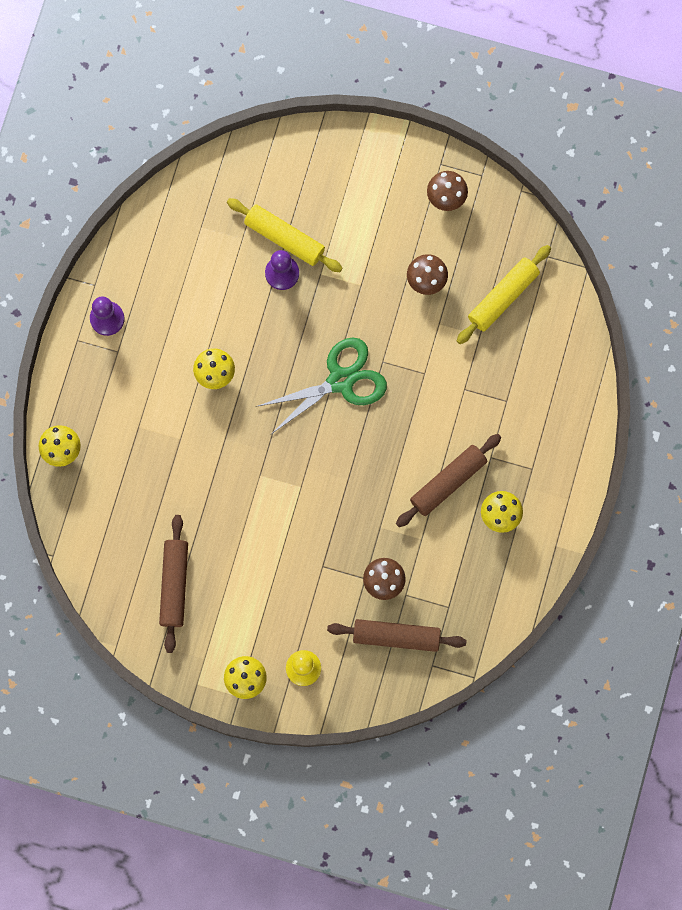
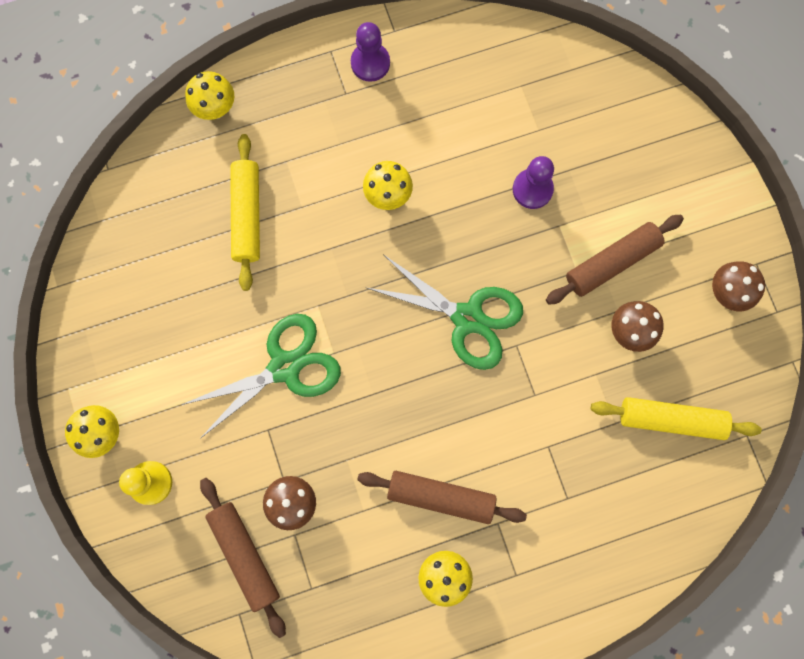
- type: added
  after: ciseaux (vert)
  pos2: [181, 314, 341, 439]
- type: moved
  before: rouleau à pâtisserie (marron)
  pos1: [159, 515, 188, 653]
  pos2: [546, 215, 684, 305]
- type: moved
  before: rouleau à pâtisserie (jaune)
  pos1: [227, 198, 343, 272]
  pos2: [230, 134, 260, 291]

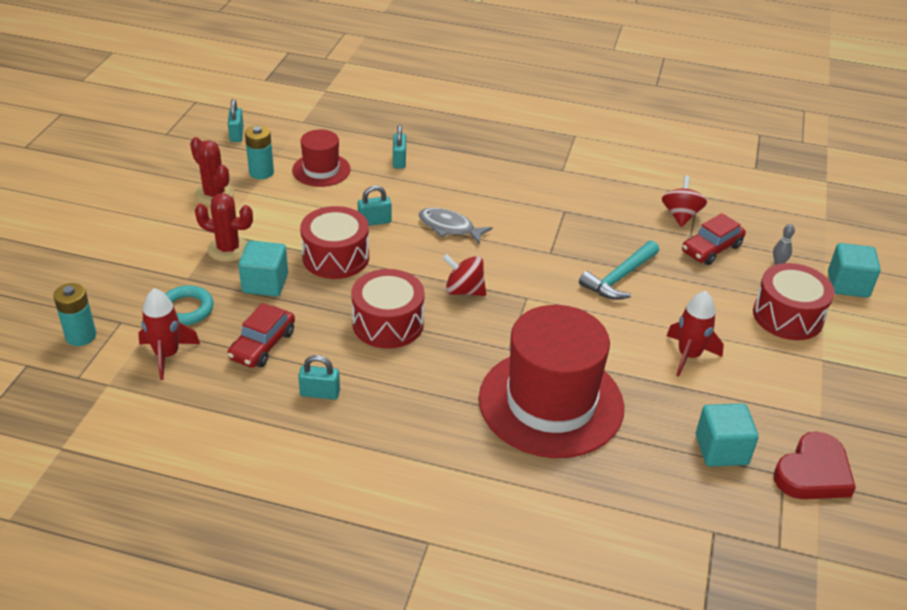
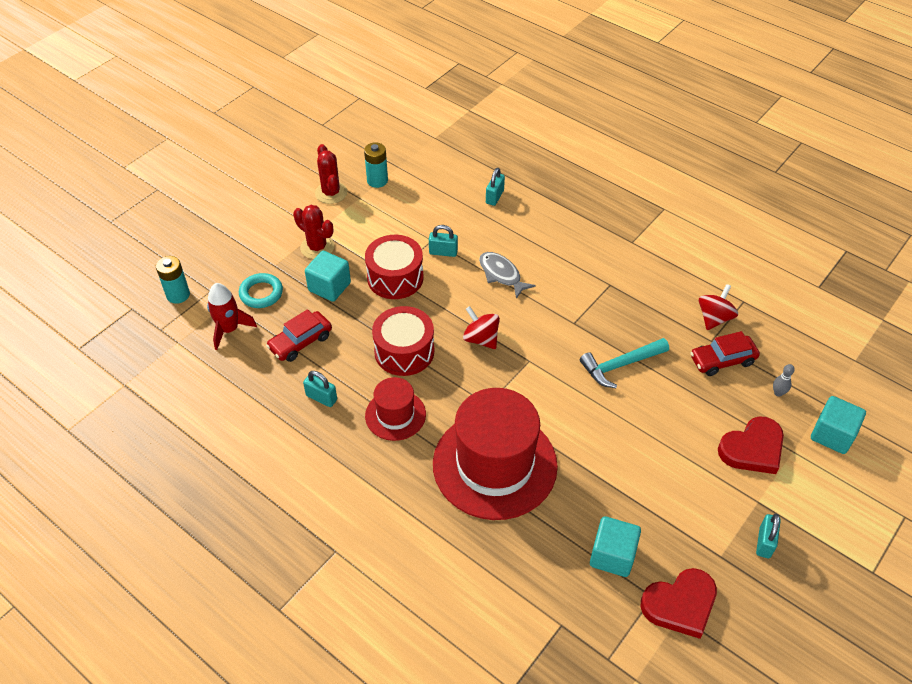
- type: removed
  before: fusée (rouge)
  pos1: [667, 291, 724, 377]
- type: moved
  before: cadenas (turquoise)
  pos1: [228, 99, 244, 142]
  pos2: [756, 514, 781, 558]
- type: moved
  before: chapeau (rouge)
  pos1: [292, 129, 351, 187]
  pos2: [365, 377, 426, 441]
- type: replaced
  before: tambour (rouge)
  after: cœur (rouge)
  pos1: [753, 263, 835, 340]
  pos2: [718, 416, 784, 474]

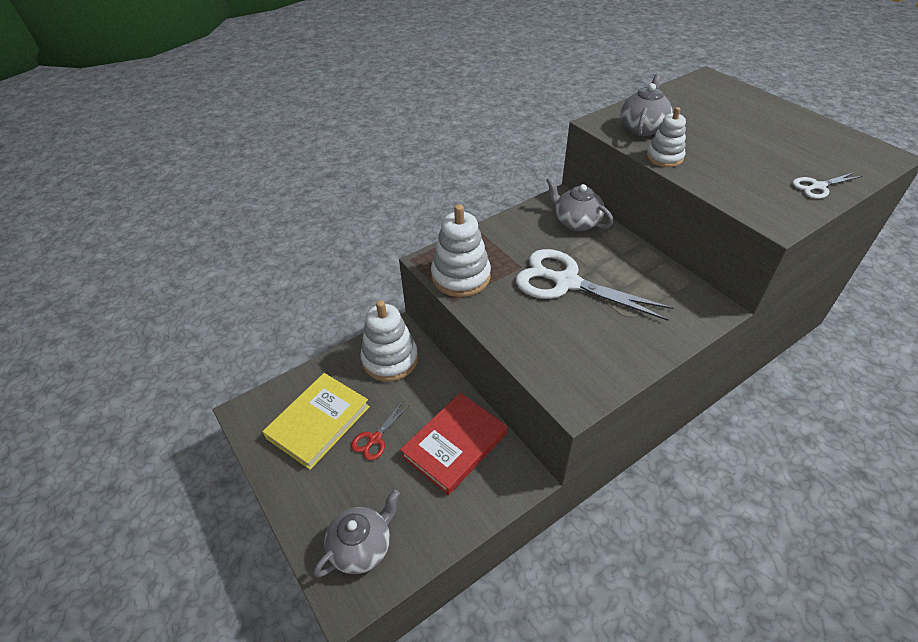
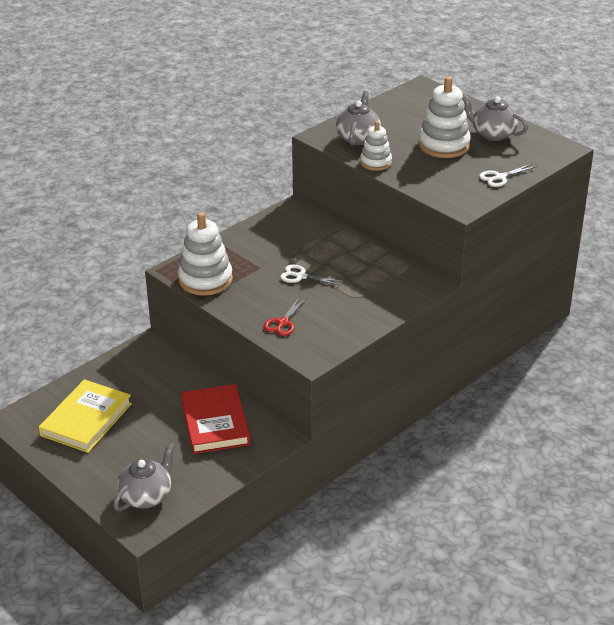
- type: moved
  before: ciseaux (rouge)
  pos1: [351, 403, 409, 460]
  pos2: [263, 297, 306, 336]
- type: moved
  before: jouet à empiler (blanc)
  pos1: [360, 300, 418, 382]
  pos2: [418, 76, 471, 158]
- type: moved
  before: théière (gris)
  pos1: [546, 177, 614, 231]
  pos2: [462, 94, 528, 141]
- type: turned
  before: livre (rouge)
  pos1: [400, 393, 508, 495]
  pos2: [181, 384, 251, 454]
  turn: -45
- type: resized
  before: ciseaux (blanc)
  pos1: [516, 249, 674, 321]
  pos2: [280, 265, 343, 286]
  scale: 0.46

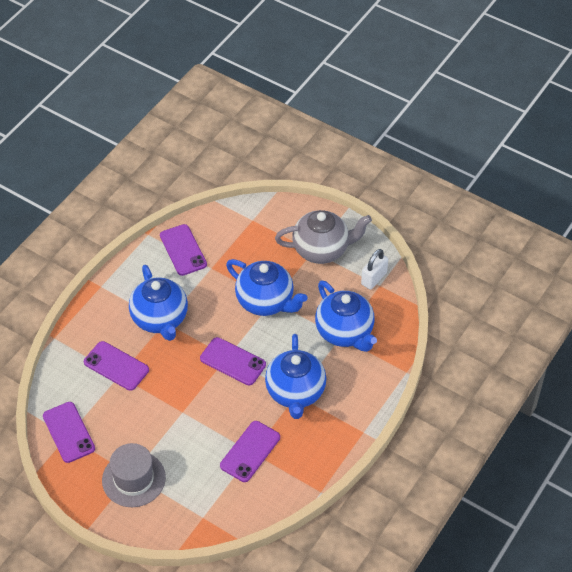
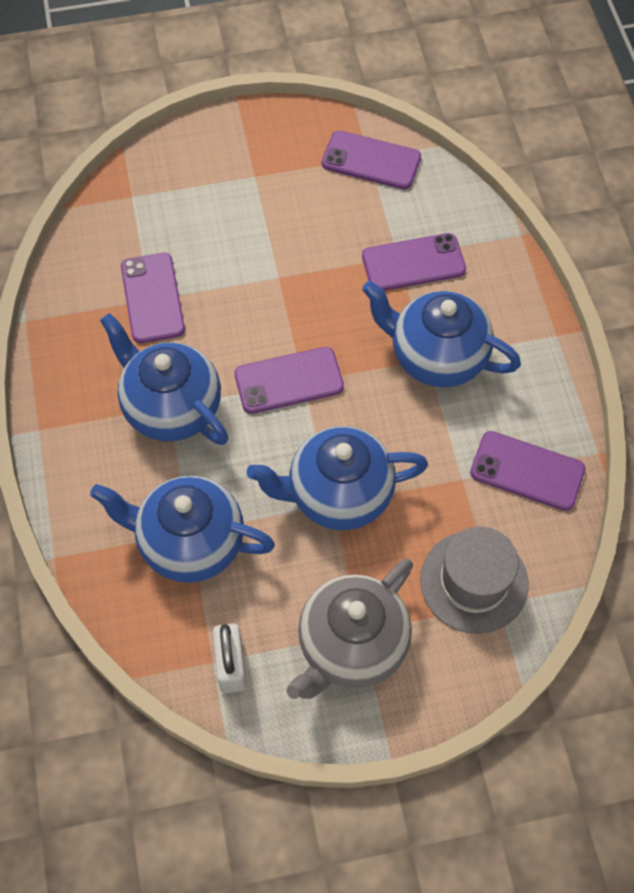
- type: moved
  before: chapeau (gris)
  pos1: [102, 443, 166, 507]
  pos2: [420, 526, 528, 634]

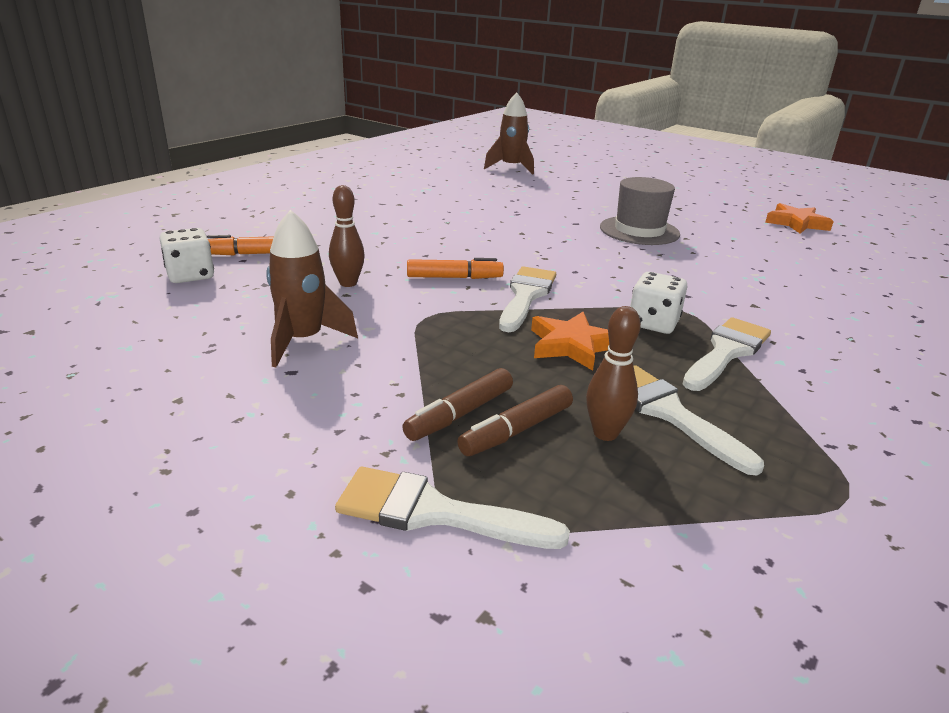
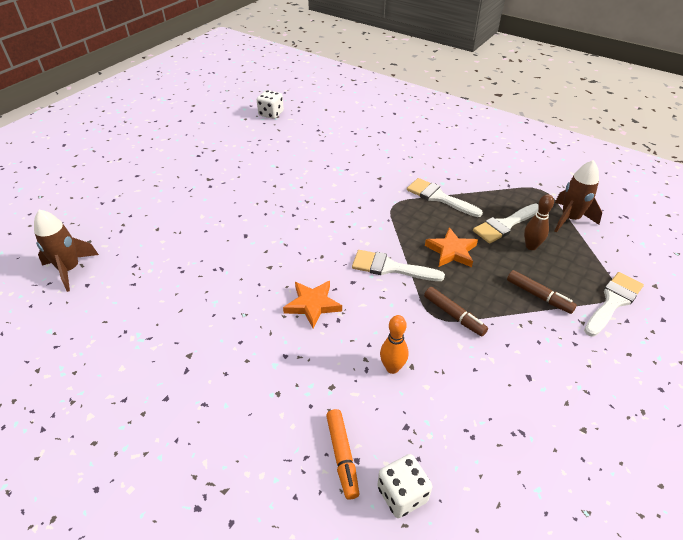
- type: removed
  before: feutre (orange)
  pos1: [407, 258, 504, 279]
- type: removed
  before: chapeau (gris)
  pos1: [600, 177, 680, 245]
- type: moved
  before: fusée (marron)
  pos1: [266, 209, 358, 367]
  pos2: [554, 160, 602, 233]
- type: moved
  before: feutre (marron)
  pos1: [457, 385, 573, 456]
  pos2: [424, 287, 488, 336]
- type: moved
  before: dé (blanc)
  pos1: [630, 272, 687, 334]
  pos2: [257, 90, 284, 119]
- type: moved
  before: étoile (orange)
  pos1: [765, 203, 834, 234]
  pos2: [283, 281, 342, 329]
- type: recoloured
  before: quille (marron)
  after: quille (orange)
  pos1: [329, 185, 365, 287]
  pos2: [380, 315, 408, 374]
- type: turned
  before: pinceau (blanc)
  pos1: [335, 467, 570, 549]
  pos2: [584, 272, 644, 337]
  turn: -150

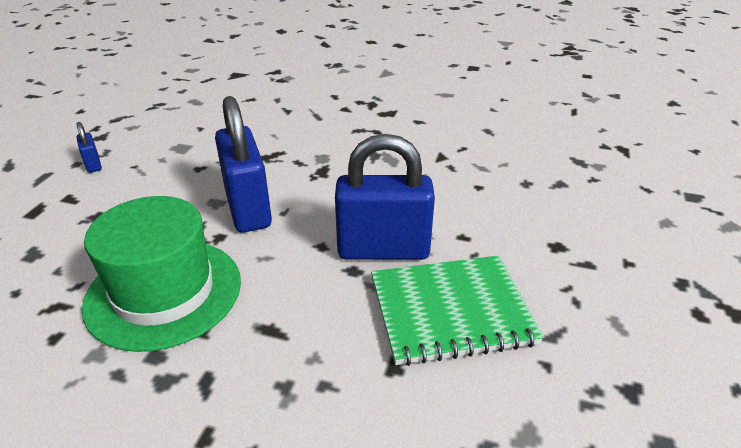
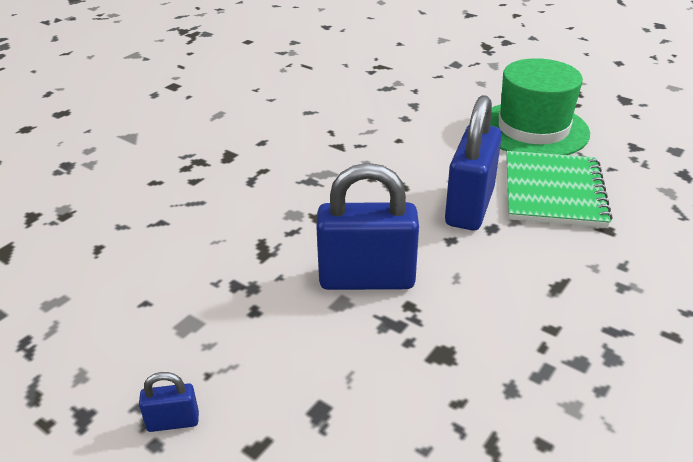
- type: moved
  before: chapeau (vert)
  pos1: [82, 196, 241, 352]
  pos2: [490, 58, 590, 155]

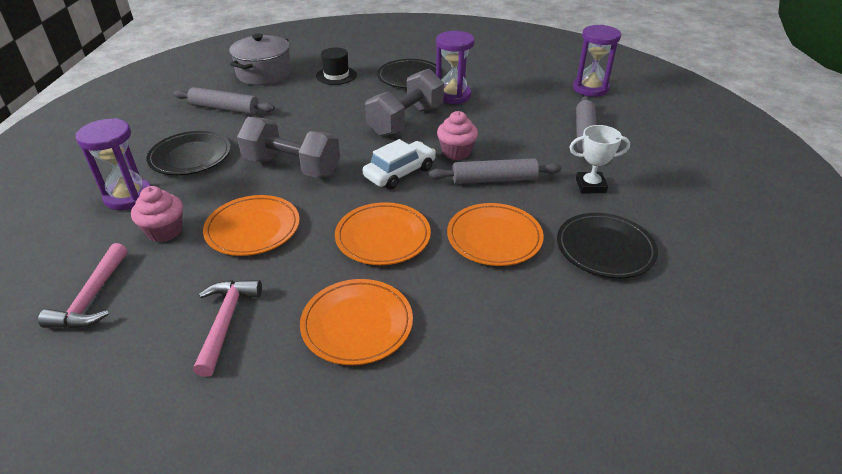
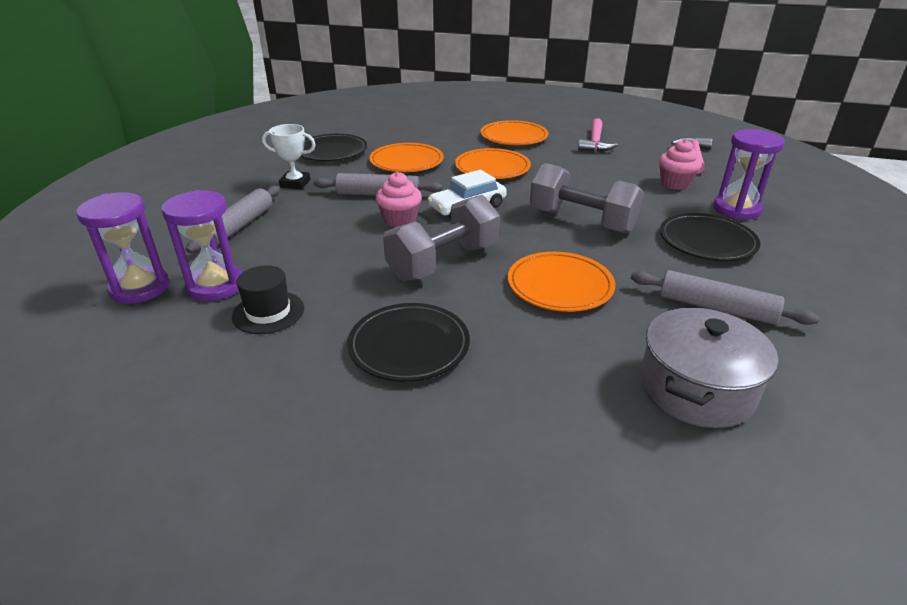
- type: moved
  before: assiette (orange)
  pos1: [203, 195, 300, 256]
  pos2: [508, 252, 615, 312]
- type: moved
  before: chapeau (noir)
  pos1: [316, 47, 357, 85]
  pos2: [232, 265, 304, 334]
- type: moved
  before: sablier (violet)
  pos1: [436, 31, 475, 104]
  pos2: [161, 190, 243, 301]

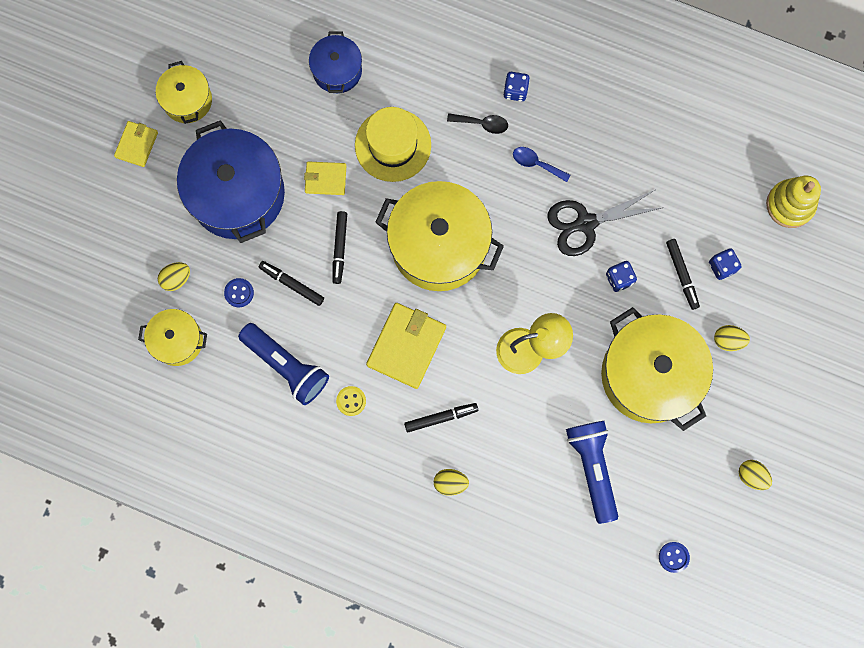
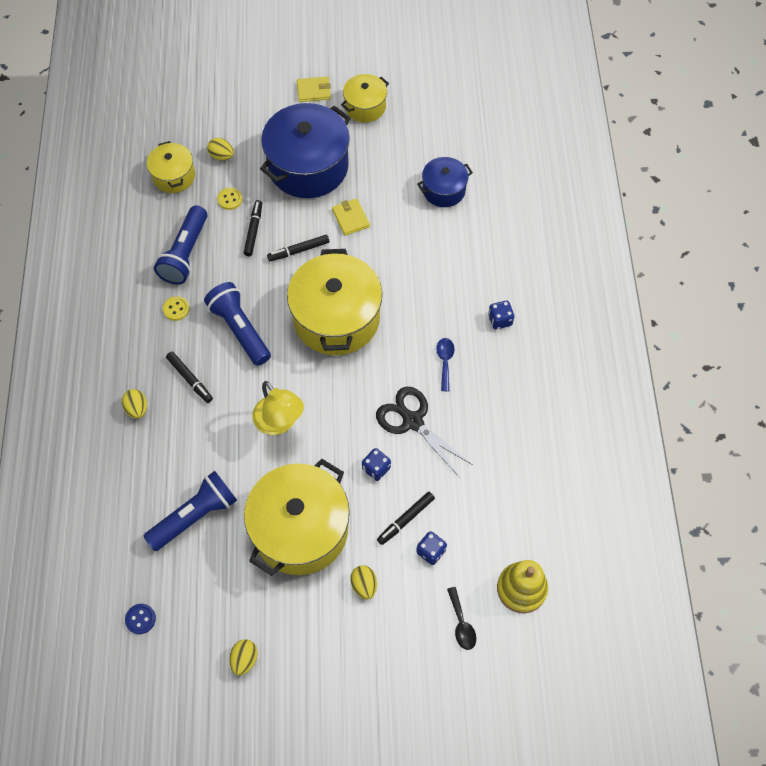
- type: removed
  before: chapeau (jaune)
  pos1: [355, 107, 431, 182]
- type: moved
  before: cuillère (noir)
  pos1: [447, 113, 508, 134]
  pos2: [447, 587, 476, 650]
- type: replaced
  before: portefeuille (jaune)
  after: lampe de poche (bleu)
  pos1: [366, 303, 446, 389]
  pos2: [204, 282, 271, 366]
- type: recoloured
  before: bouton (bleu)
  after: bouton (jaune)
  pos1: [224, 278, 254, 307]
  pos2: [217, 188, 242, 210]

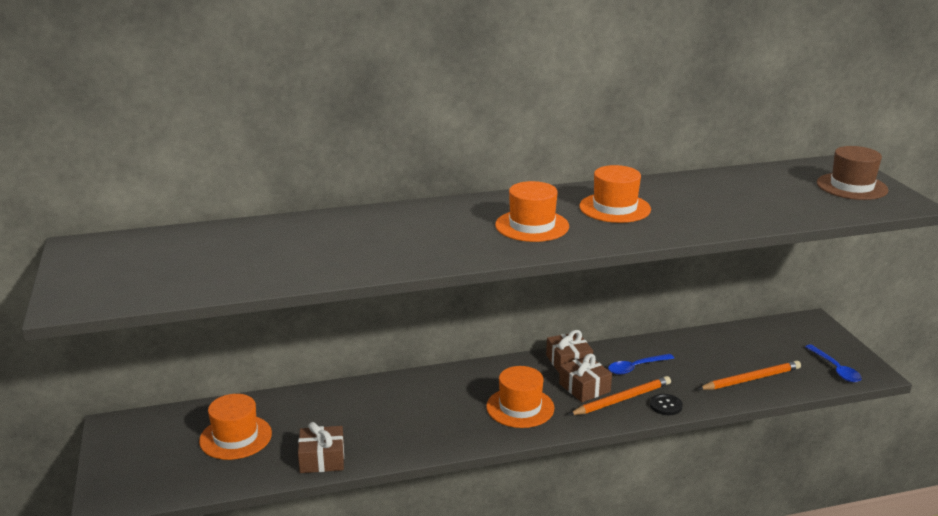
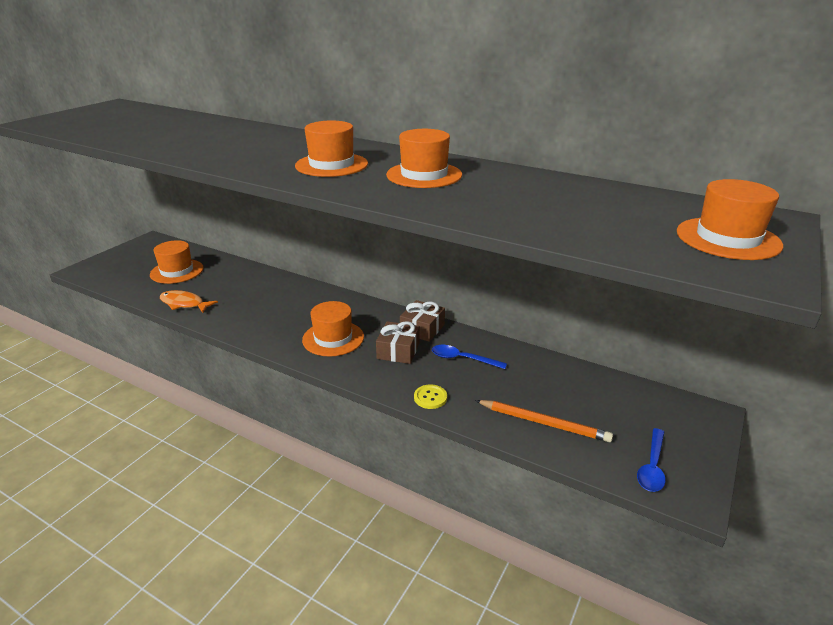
- type: removed
  before: crayon (orange)
  pos1: [569, 376, 671, 415]
- type: replaced
  before: cadeau (marron)
  after: poisson (orange)
  pos1: [298, 422, 344, 473]
  pos2: [160, 290, 218, 313]
- type: recoloured
  before: bouton (noir)
  after: bouton (jaune)
  pos1: [650, 394, 683, 415]
  pos2: [414, 384, 447, 409]
- type: recoloured
  before: chapeau (marron)
  after: chapeau (orange)
  pos1: [817, 146, 888, 200]
  pos2: [677, 179, 783, 260]

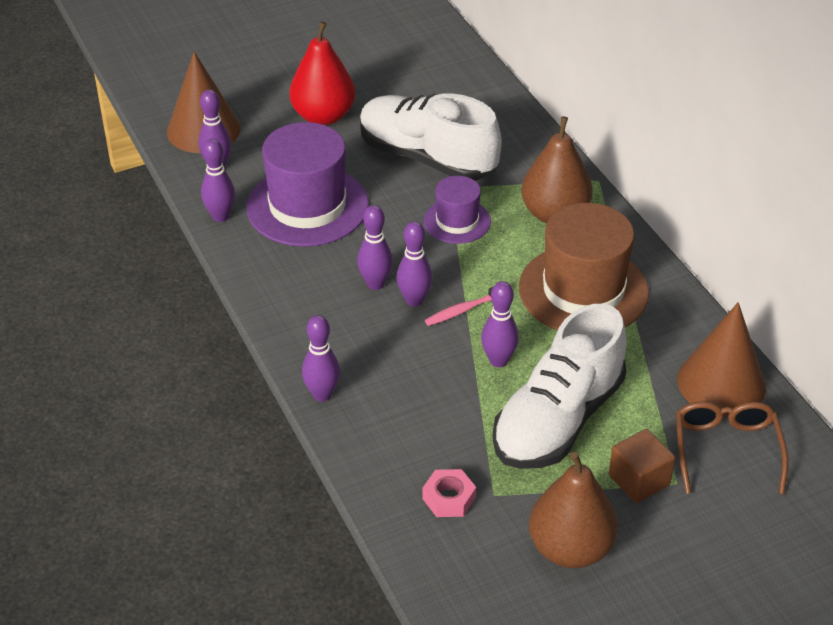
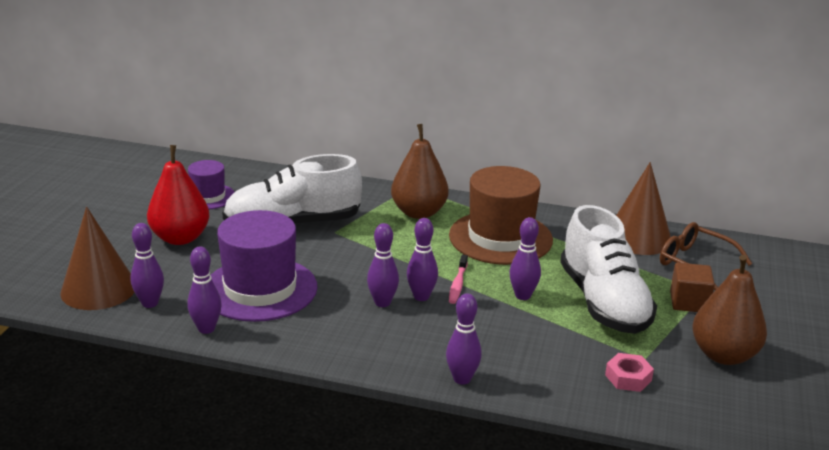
- type: moved
  before: chapeau (violet)
  pos1: [424, 176, 491, 244]
  pos2: [188, 160, 234, 209]

